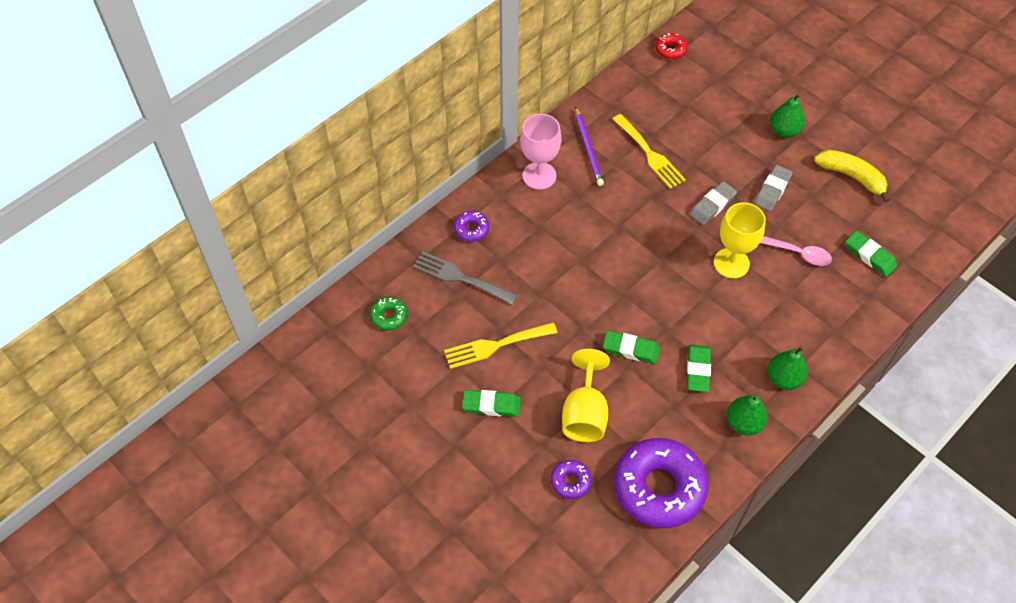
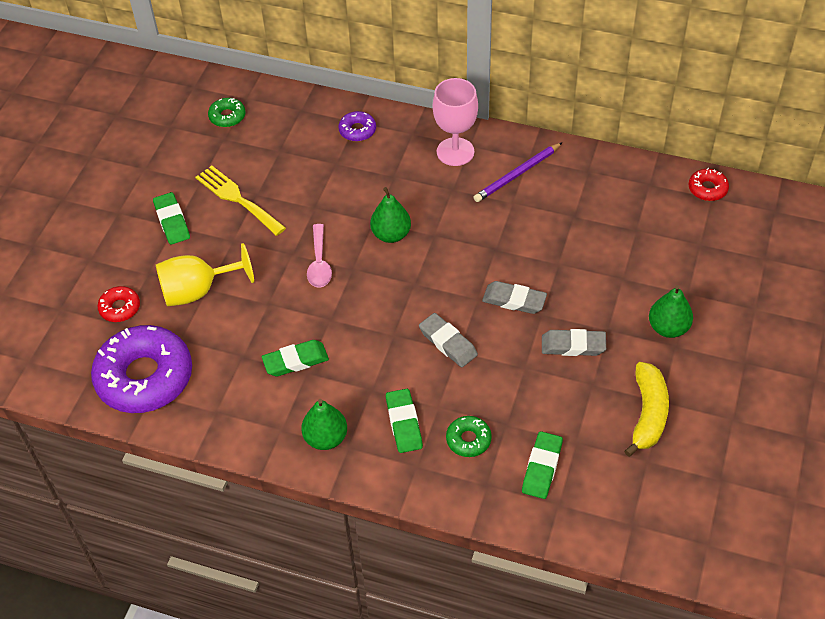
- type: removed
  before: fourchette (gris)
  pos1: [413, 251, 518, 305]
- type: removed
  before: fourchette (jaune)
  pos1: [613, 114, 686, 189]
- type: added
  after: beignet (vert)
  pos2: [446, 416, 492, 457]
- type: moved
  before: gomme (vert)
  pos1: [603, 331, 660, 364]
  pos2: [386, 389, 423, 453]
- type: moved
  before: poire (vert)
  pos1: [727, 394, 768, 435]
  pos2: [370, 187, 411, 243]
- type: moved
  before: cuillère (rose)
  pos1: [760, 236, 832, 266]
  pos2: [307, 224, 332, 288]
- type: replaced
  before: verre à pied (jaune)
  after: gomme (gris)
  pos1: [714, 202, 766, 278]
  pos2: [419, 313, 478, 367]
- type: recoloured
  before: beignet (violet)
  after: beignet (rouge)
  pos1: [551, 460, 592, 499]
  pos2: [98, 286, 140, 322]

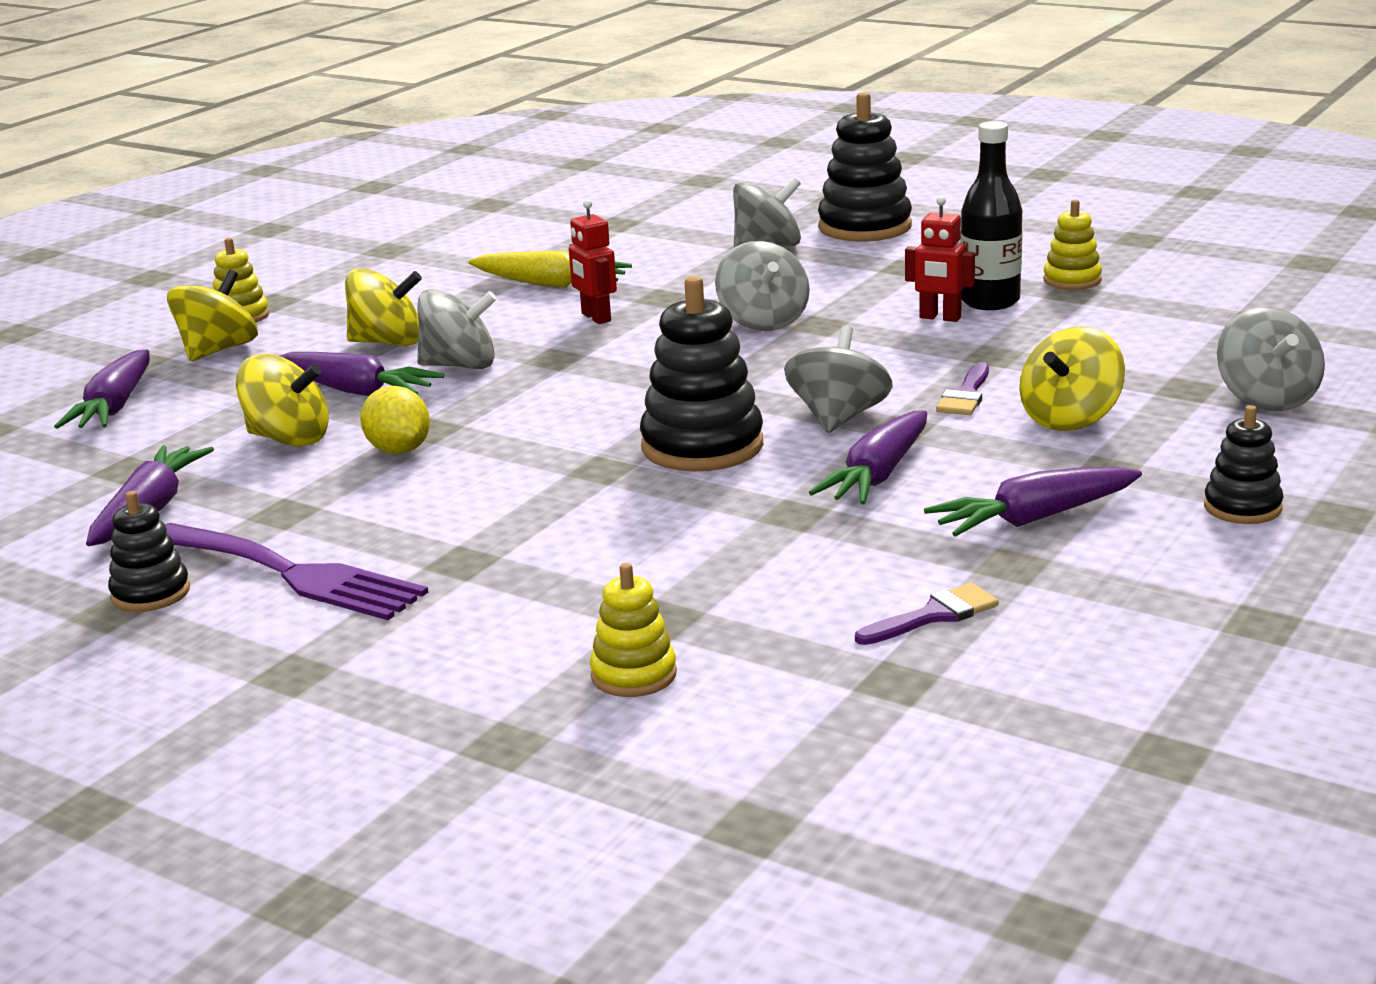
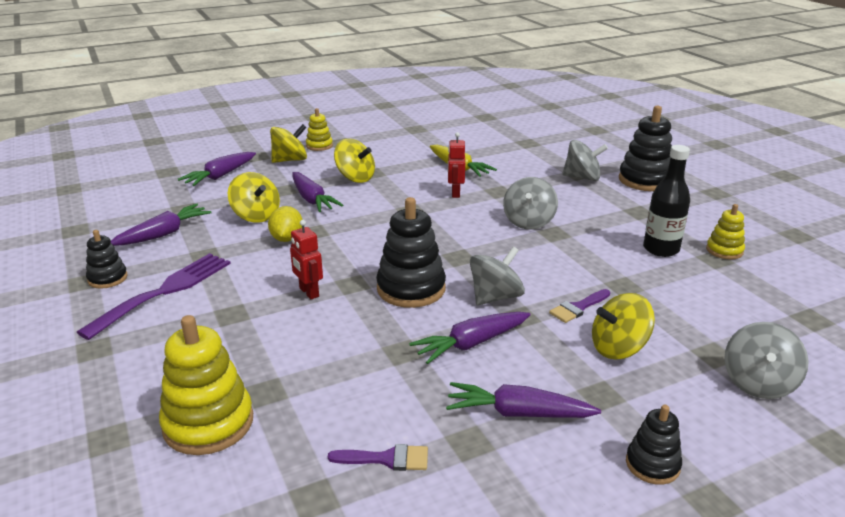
- type: removed
  before: toupie (gris)
  pos1: [417, 289, 497, 369]
- type: moved
  before: robot (rouge)
  pos1: [905, 196, 975, 322]
  pos2: [290, 220, 323, 300]
- type: turned
  before: fourchette (violet)
  pos1: [165, 523, 428, 620]
  pos2: [77, 253, 231, 340]
  turn: -120
- type: resized
  before: jouet à empiler (jaune)
  pos1: [590, 563, 677, 697]
  pos2: [159, 315, 253, 455]
  scale: 1.79

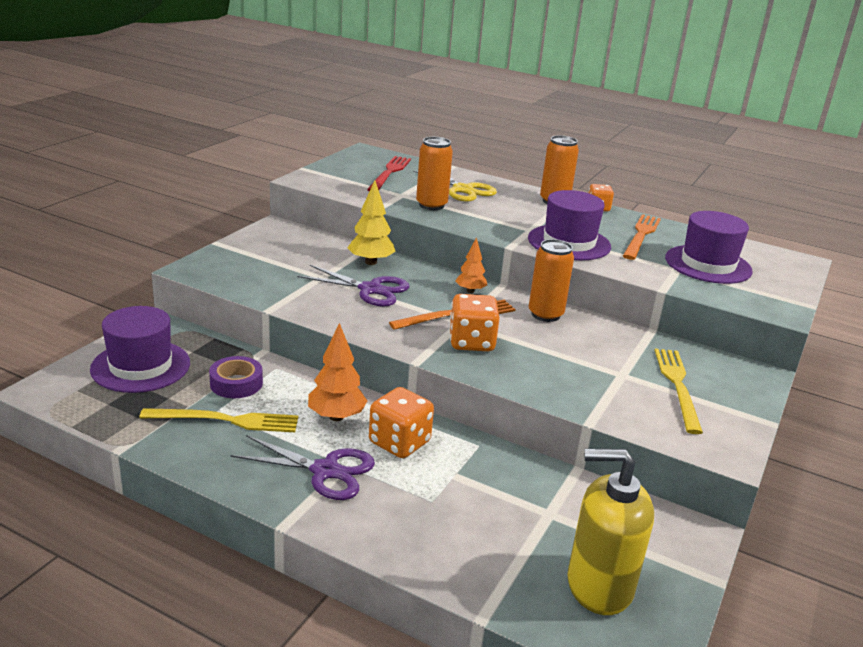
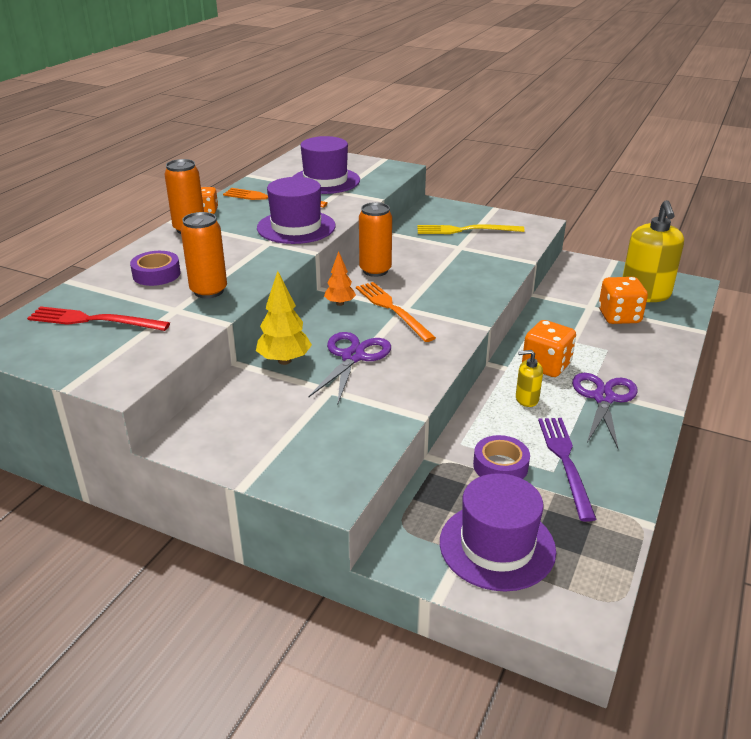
- type: moved
  before: dé (orange)
  pos1: [449, 294, 500, 351]
  pos2: [598, 277, 648, 324]
- type: replaced
  before: arbre (orange)
  after: distributeur de savon (jaune)
  pos1: [308, 323, 367, 421]
  pos2: [516, 350, 543, 407]
- type: replaced
  before: ciseaux (jaune)
  after: ruban adhésif (violet)
  pos1: [413, 170, 497, 202]
  pos2: [130, 251, 181, 286]
- type: recoloured
  before: fourchette (jaune)
  after: fourchette (violet)
  pos1: [139, 408, 298, 432]
  pos2: [538, 418, 596, 522]

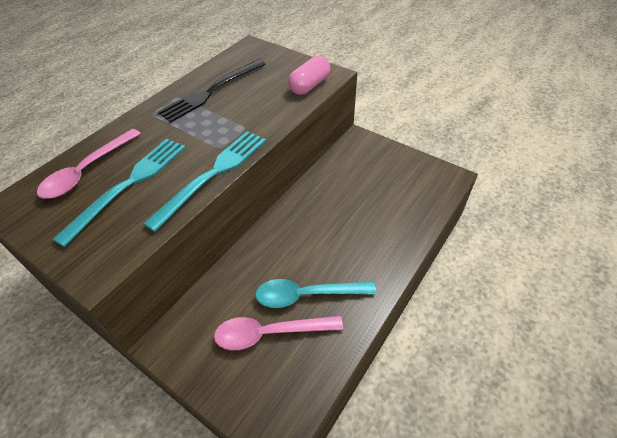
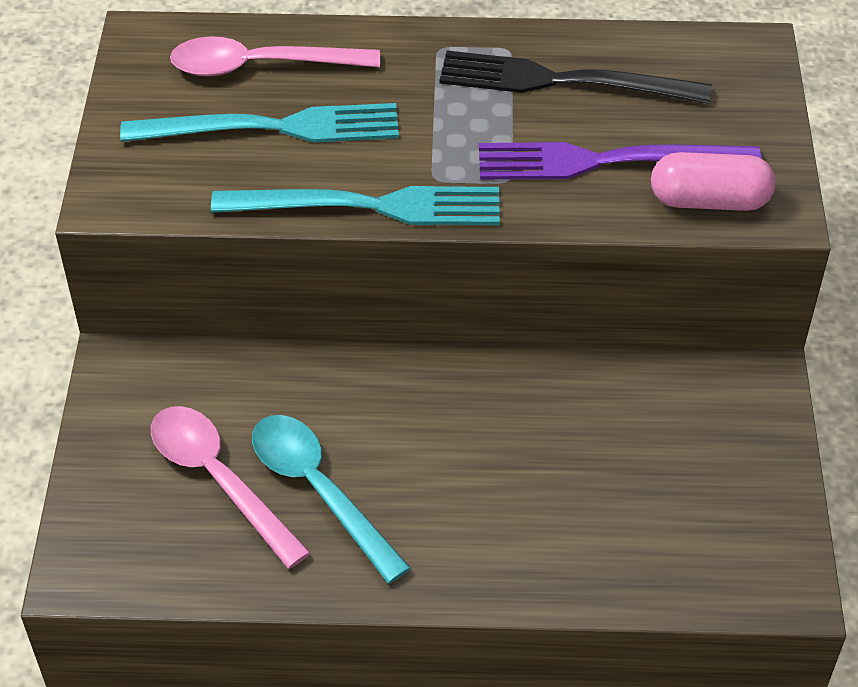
- type: added
  after: fourchette (violet)
  pos2: [479, 142, 762, 180]

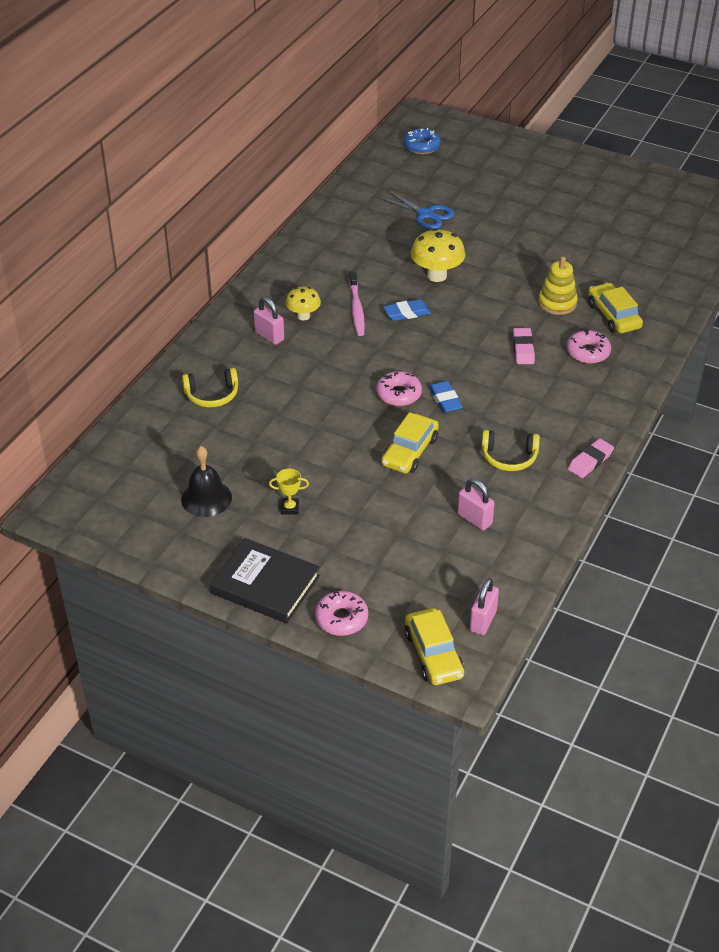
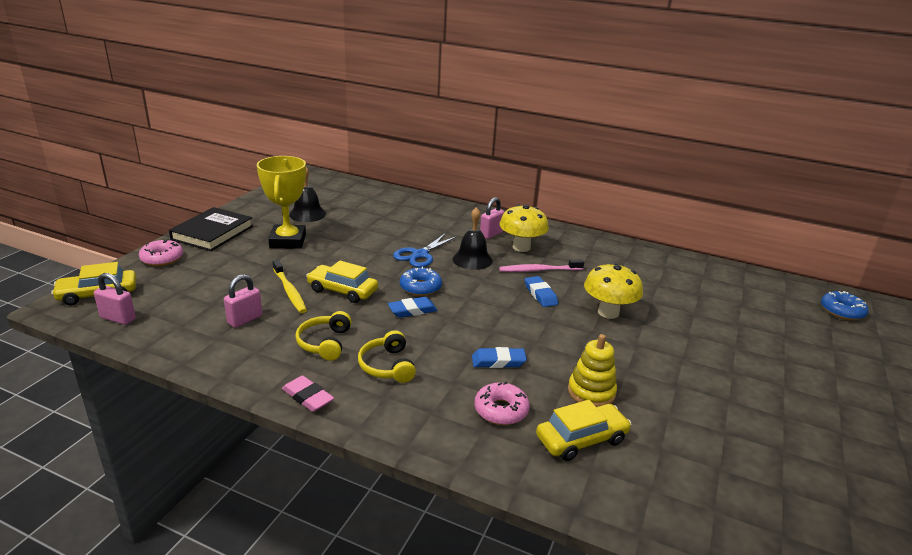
- type: added
  after: brosse à dents (jaune)
  pos2: [273, 260, 307, 313]
- type: added
  after: cloche (noir)
  pos2: [453, 207, 493, 270]
- type: moved
  before: casque audio (jaune)
  pos1: [182, 368, 238, 408]
  pos2: [358, 330, 416, 383]
- type: moved
  before: ciseaux (bleu)
  pos1: [377, 190, 454, 230]
  pos2: [393, 233, 457, 267]
- type: recoloured
  before: beignet (rose)
  after: beignet (bleu)
  pos1: [376, 371, 422, 406]
  pos2: [400, 267, 442, 296]
- type: recoloured
  before: gomme (rose)
  after: gomme (bleu)
  pos1: [513, 328, 535, 364]
  pos2: [472, 347, 527, 368]
- type: resized
  before: trophée (jaune)
  pos1: [269, 469, 309, 514]
  pos2: [257, 156, 306, 249]
  scale: 2.4
- type: resized
  before: champignon (jaune)
  pos1: [285, 287, 321, 321]
  pos2: [499, 204, 549, 252]
  scale: 1.59

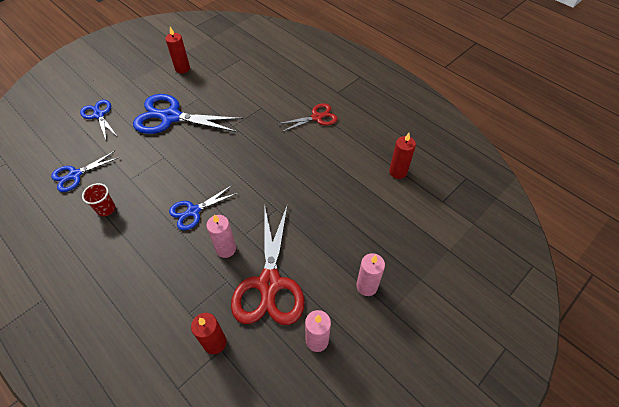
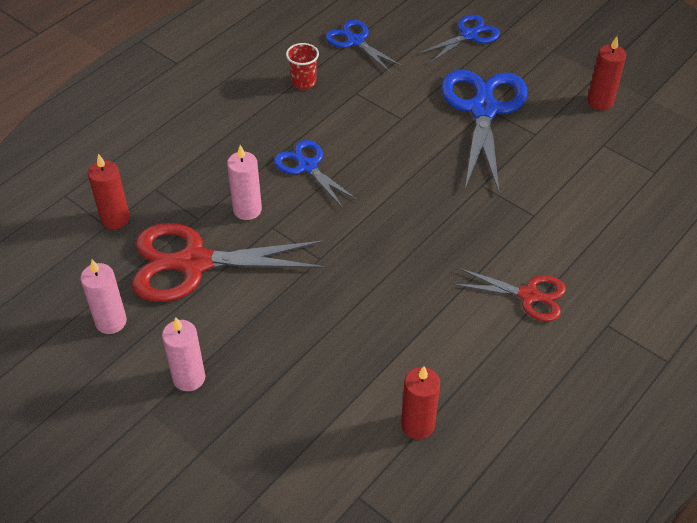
- type: turned
  before: ciseaux (rouge)
  pos1: [278, 103, 337, 132]
  pos2: [453, 268, 566, 322]
  turn: -45

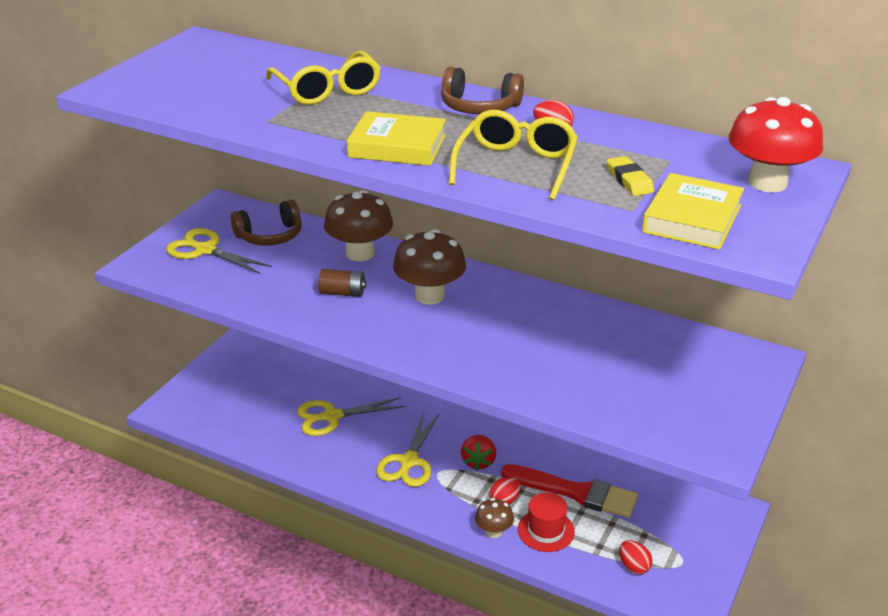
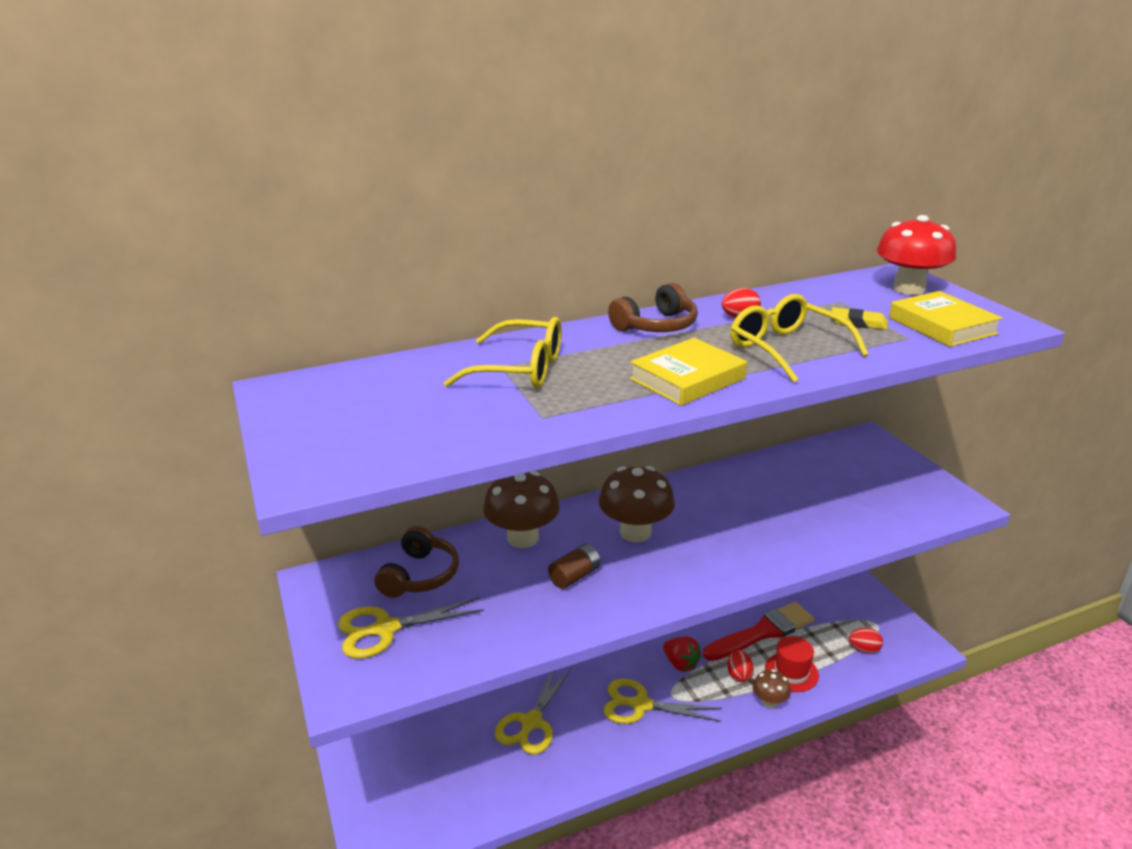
- type: turned
  before: ciseaux (jaune)
  pos1: [376, 411, 439, 487]
  pos2: [603, 679, 722, 724]
  turn: 135

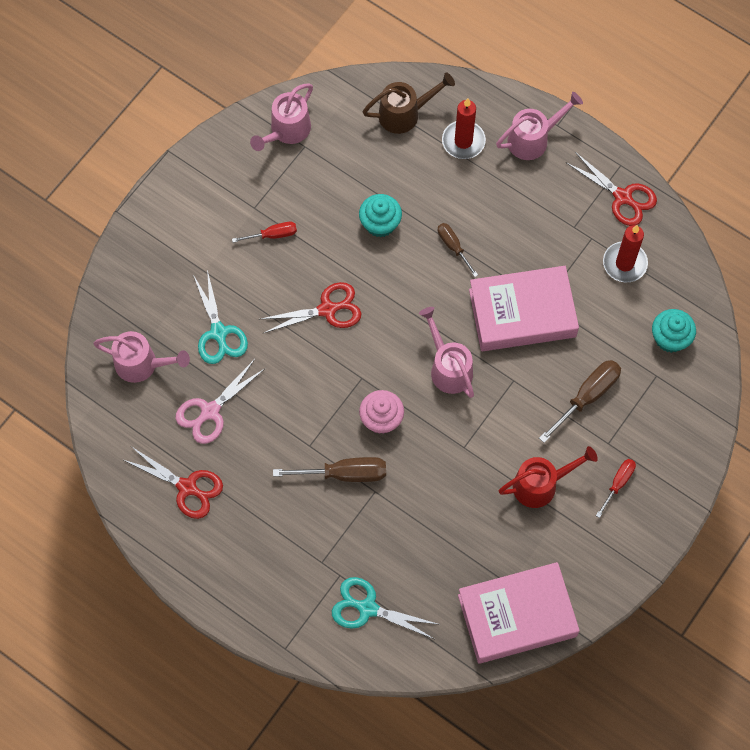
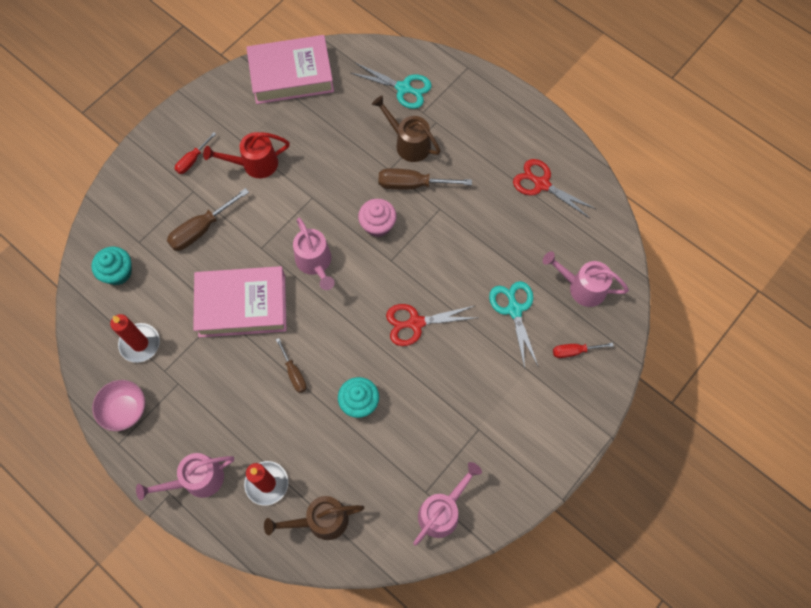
- type: removed
  before: ciseaux (rose)
  pos1: [176, 359, 266, 444]
- type: added
  after: arrosoir (marron)
  pos2: [372, 95, 441, 162]
- type: moved
  before: tournevis (rouge)
  pos1: [232, 222, 297, 243]
  pos2: [553, 343, 614, 358]
- type: replaced
  before: ciseaux (rouge)
  after: bol (rose)
  pos1: [565, 152, 657, 226]
  pos2: [92, 380, 145, 431]

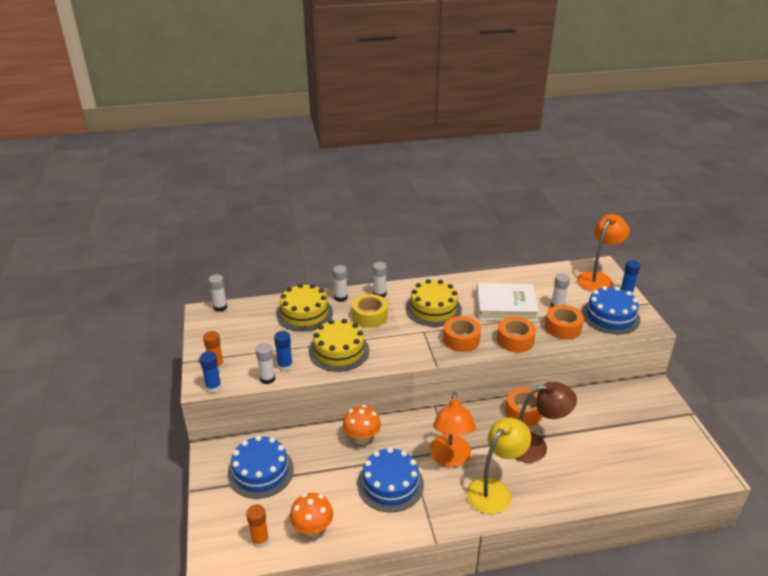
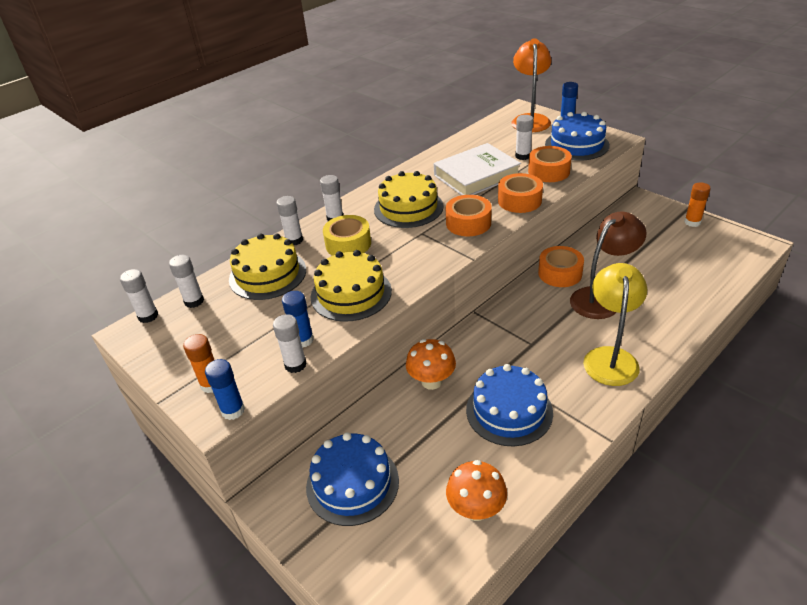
- type: removed
  before: lampe (orange)
  pos1: [429, 392, 476, 467]
- type: added
  after: bâton de colle (blanc)
  pos2: [169, 255, 204, 308]
- type: moved
  before: bâton de colle (orange)
  pos1: [246, 504, 269, 548]
  pos2: [684, 182, 711, 227]

